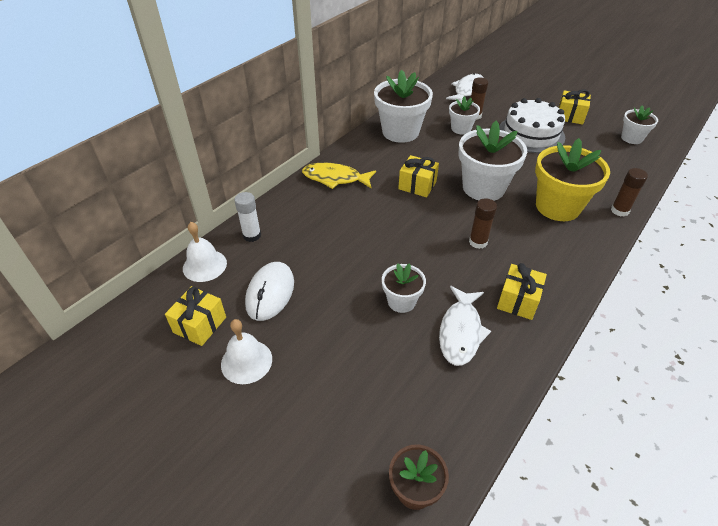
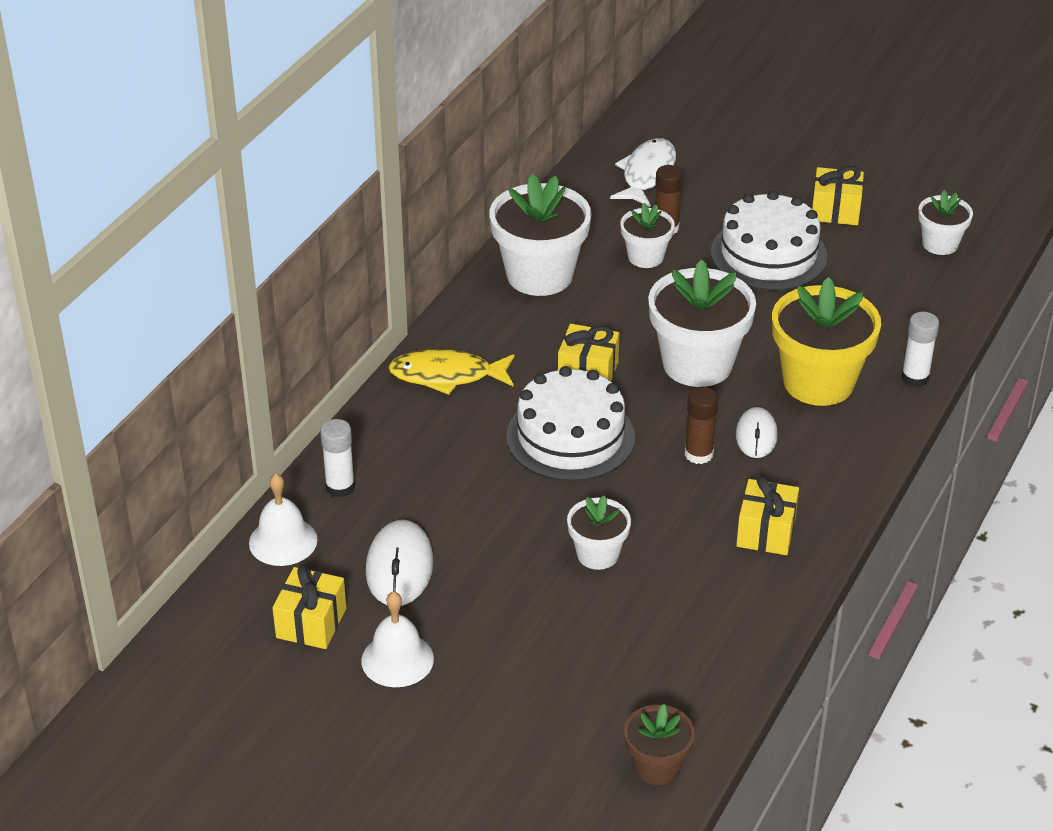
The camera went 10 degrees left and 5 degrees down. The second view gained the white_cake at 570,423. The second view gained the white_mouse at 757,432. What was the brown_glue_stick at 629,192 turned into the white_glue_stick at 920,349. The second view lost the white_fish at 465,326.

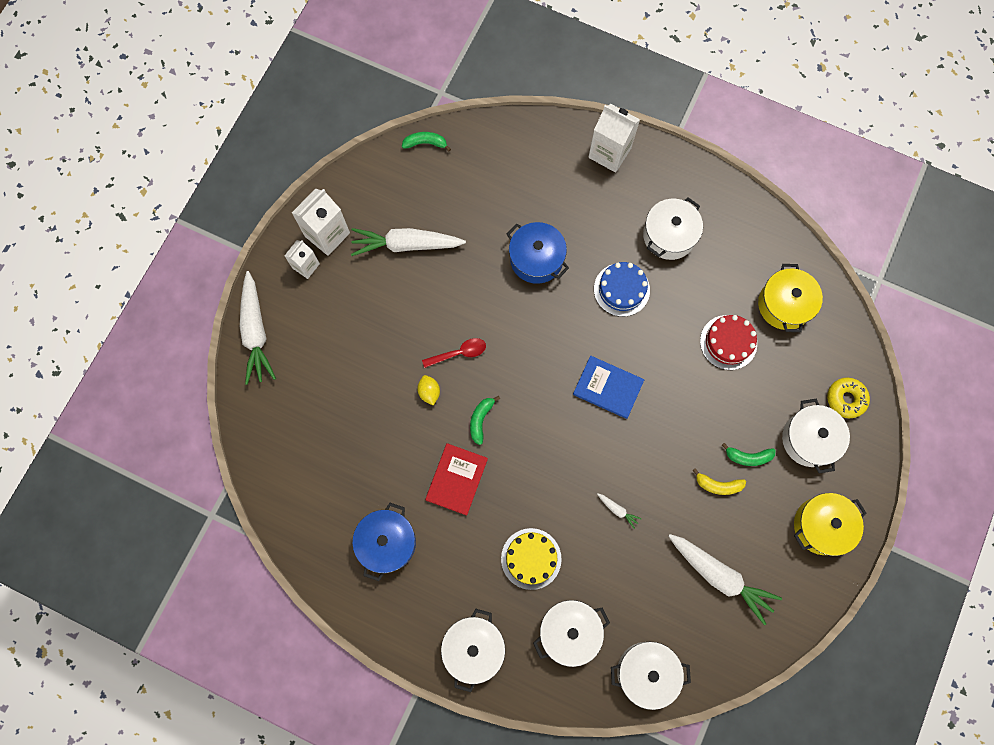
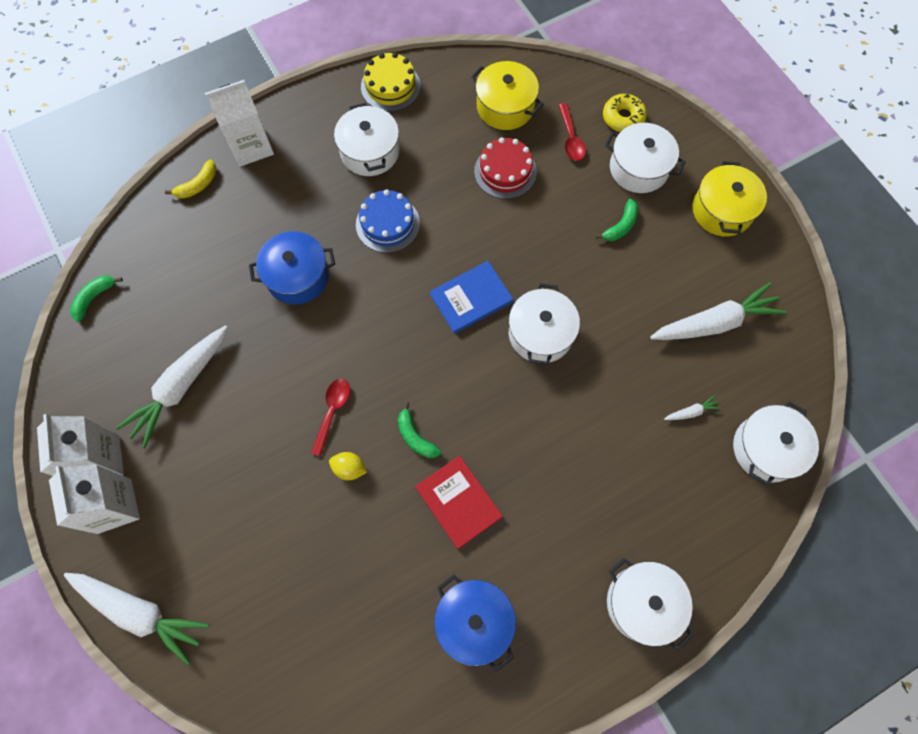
The camera went 55 degrees left and 5 degrees down. The size of the white_carton at 302,259 changed by a factor of 1.66. The yellow_banana ended up elsewhere, having gone from 719,481 to 190,179. The yellow_cake ended up elsewhere, having gone from 531,559 to 391,81. The white_pot ended up elsewhere, having gone from 571,633 to 544,324. The second view gained the red_spoon at 572,132. The white_carrot ended up elsewhere, having gone from 619,511 to 693,407.

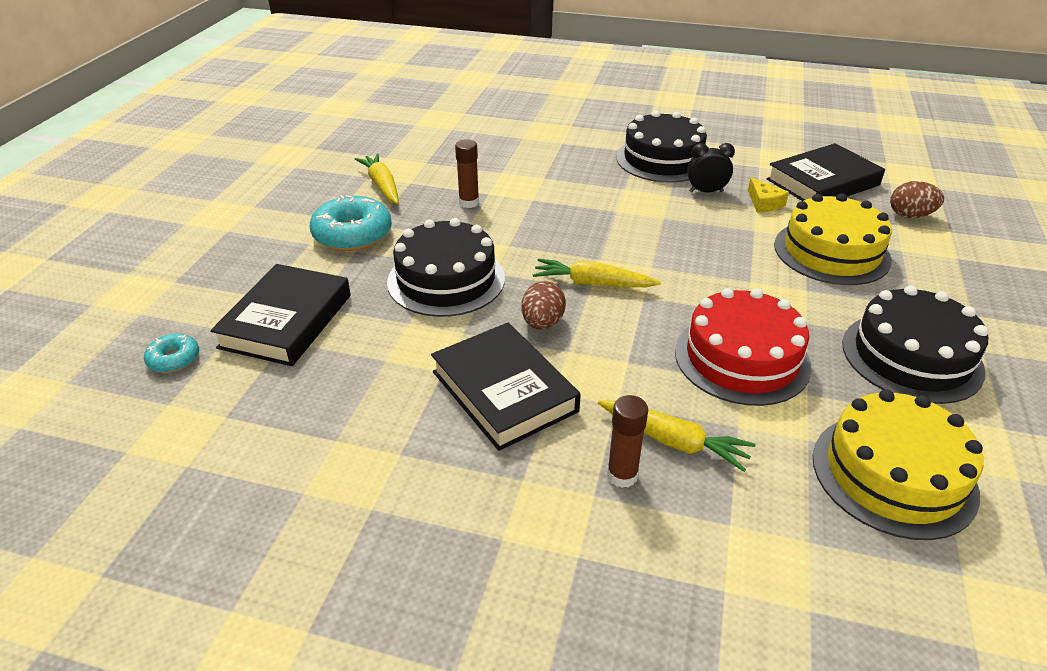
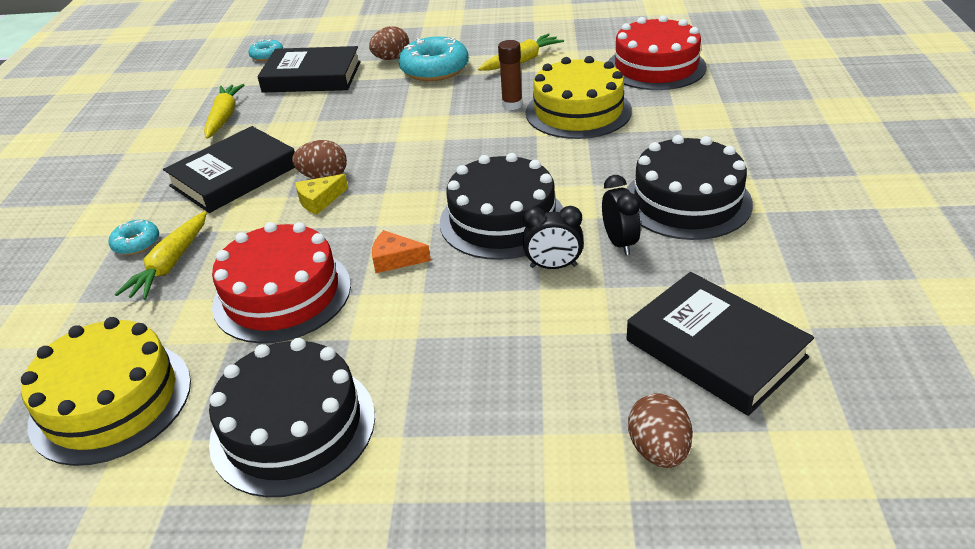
The camera went 80 degrees right and 0 degrees up. Where the brown_glue_stick stood at 627,441, the turquoise_donut came to stand at 133,237. The yellow_carrot ended up elsewhere, having gone from 597,273 to 224,111. The yellow_cheese ended up elsewhere, having gone from 768,194 to 321,194. The second view gained the brown_egg at 389,43. The second view gained the orange_cheese at 401,251. The black_cake ended up elsewhere, having gone from 446,267 to 501,206. The second view gained the black_clock at 553,237. The yellow_cake ended up elsewhere, having gone from 833,239 to 579,97. The second view gained the red_cake at 658,52.

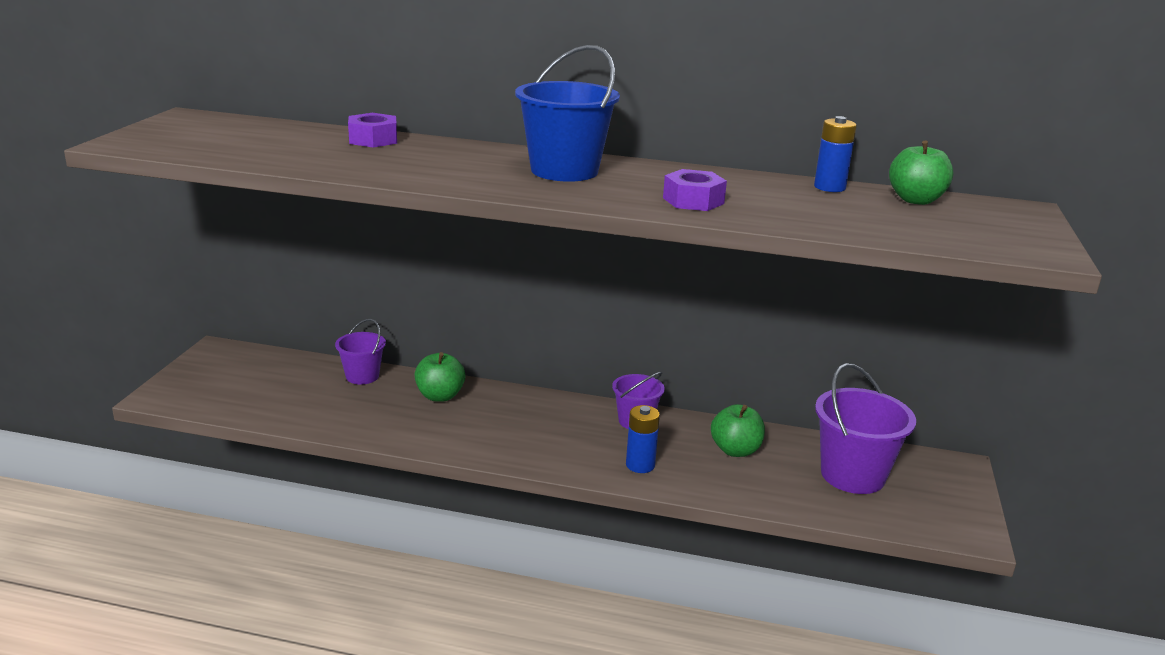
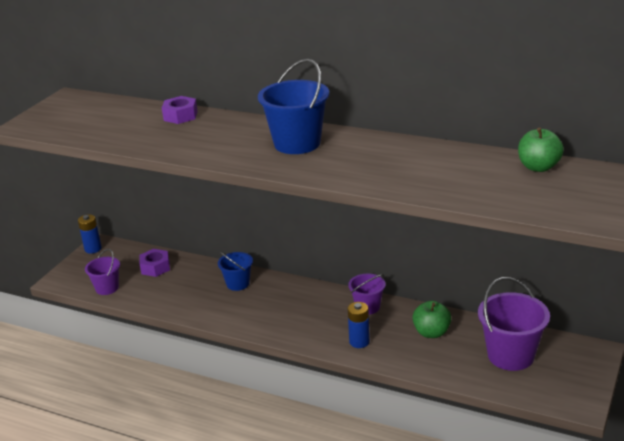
The camera went 15 degrees right and 5 degrees up. The blue_battery ended up elsewhere, having gone from 835,154 to 90,234. The purple_bucket ended up elsewhere, having gone from 360,351 to 102,272. The purple_nut ended up elsewhere, having gone from 695,190 to 154,263. Where the green_apple stood at 439,377, the blue_bucket came to stand at 235,271.

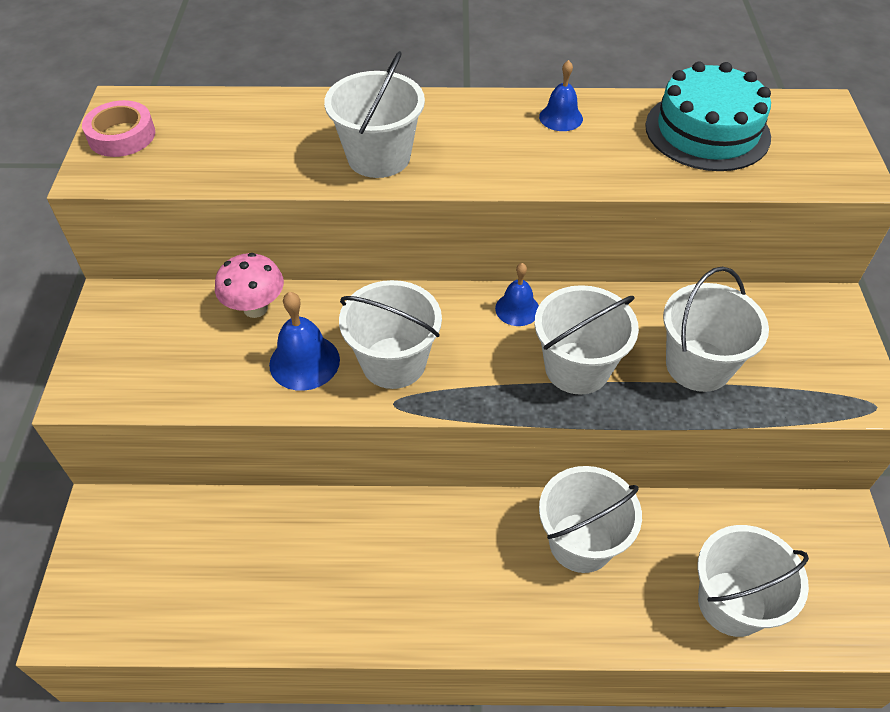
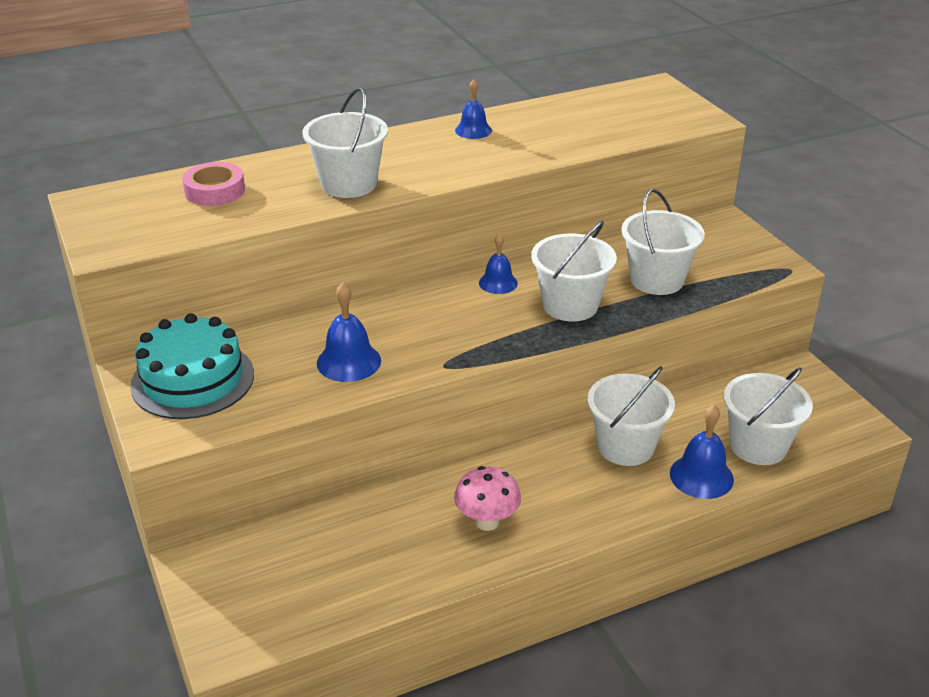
The camera went 25 degrees left and 15 degrees down. The turquoise_cake ended up elsewhere, having gone from 708,116 to 192,366. The pink_tape ended up elsewhere, having gone from 118,128 to 213,184. The pink_mushroom ended up elsewhere, having gone from 249,285 to 487,498. The second view gained the blue_bell at 702,452. The second view lost the white_bucket at 390,334.

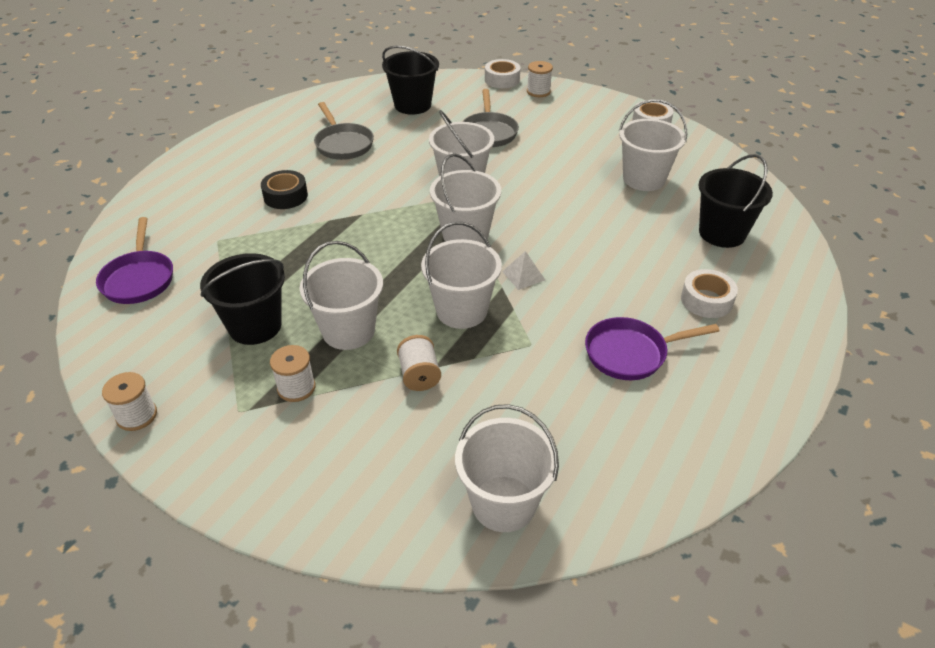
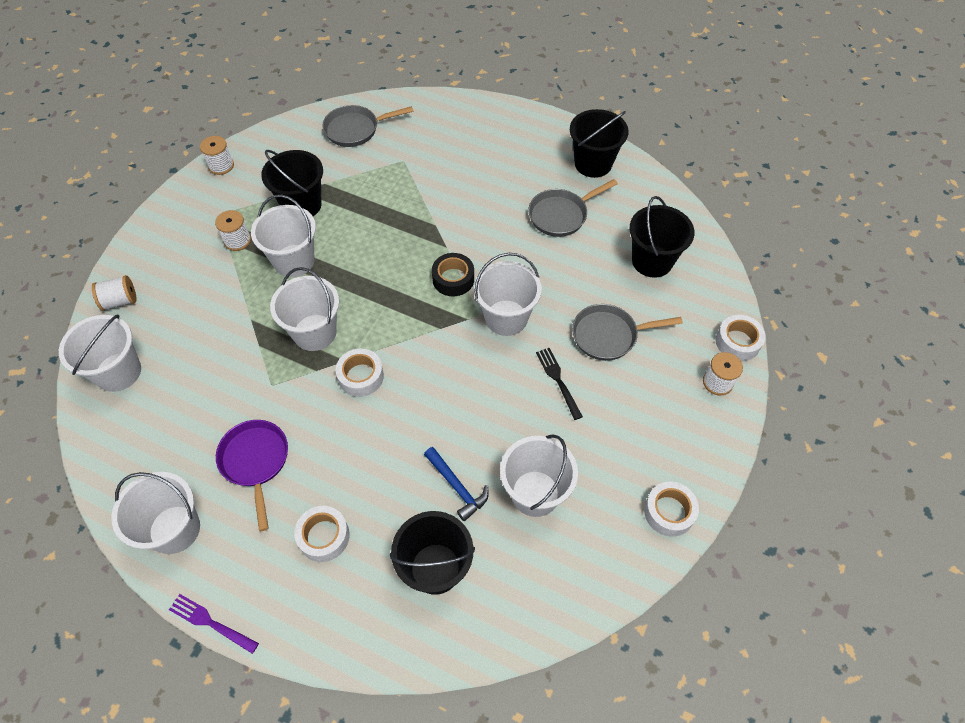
The camera went 85 degrees right and 15 degrees up. The white_spool ended up elsewhere, having gone from 419,363 to 114,293. The white_bucket ended up elsewhere, having gone from 465,198 to 155,513. The second view gained the purple_fork at 214,624. What was the purple_pan at 134,260 turned into the grey_pan at 367,126. Where the white_pyramid stood at 523,270, the white_tape came to stand at 360,372. The second view gained the blue_hammer at 456,484. The black_tape ended up elsewhere, having gone from 284,189 to 453,274. The second view gained the black_fork at 559,384. The second view gained the black_bucket at 599,143.

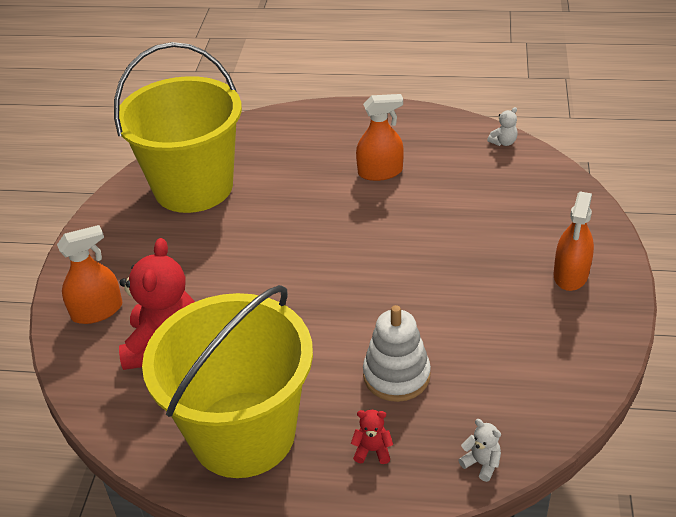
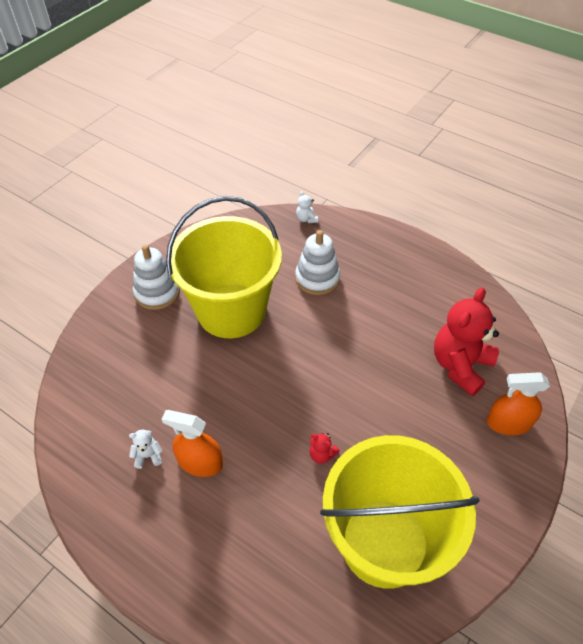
The camera went 155 degrees left and 10 degrees up. The white_teddy_bear ended up elsewhere, having gone from 502,126 to 145,449. Where the orange_spray_bottle stood at 574,241, the white_stacking_toy came to stand at 156,277. The yellow_bucket ended up elsewhere, having gone from 227,381 to 224,267. The red_teddy_bear ended up elsewhere, having gone from 372,437 to 325,448.

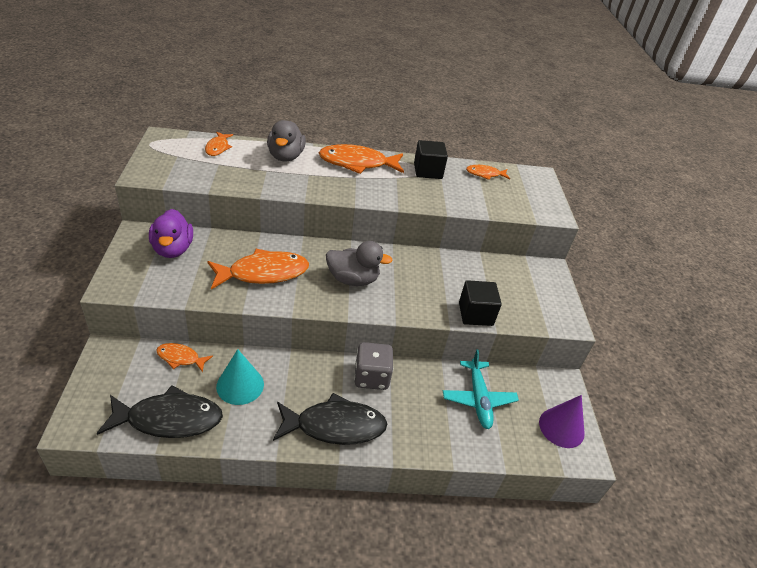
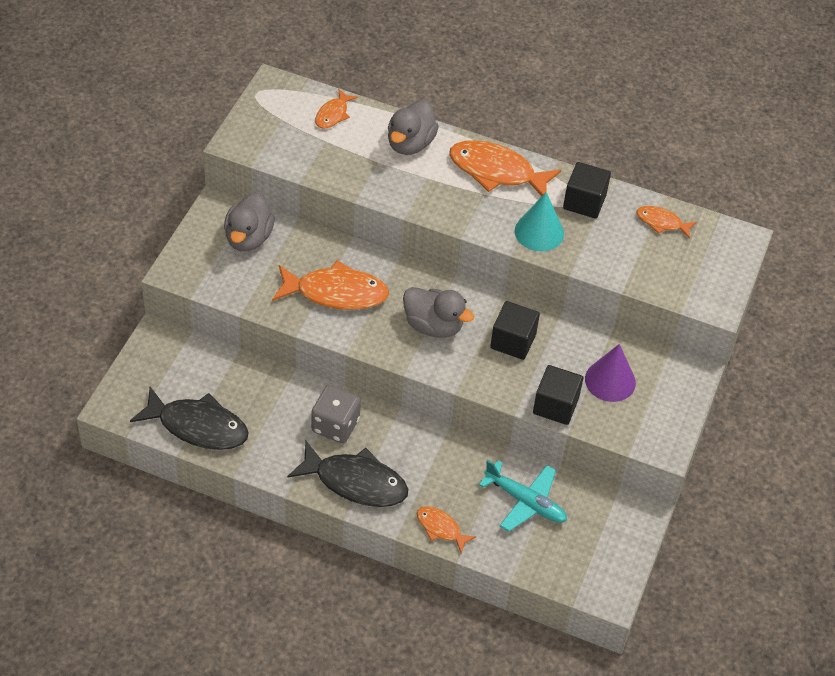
The camera went 25 degrees right and 10 degrees up. What was the purple_duck at 171,233 turned into the grey_duck at 249,221. The grey_dice ended up elsewhere, having gone from 373,366 to 336,414. The orange_fish ended up elsewhere, having gone from 184,357 to 446,529. The turquoise_plane at 481,389 ended up facing another way, 75 degrees counterclockwise from before. The second view gained the black_cube at 515,330. The turquoise_cone ended up elsewhere, having gone from 240,377 to 539,221. The purple_cone ended up elsewhere, having gone from 562,421 to 610,373.

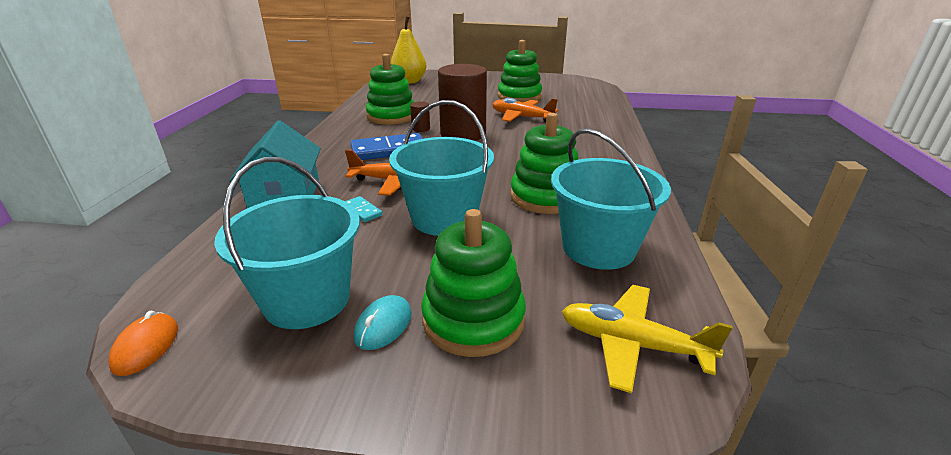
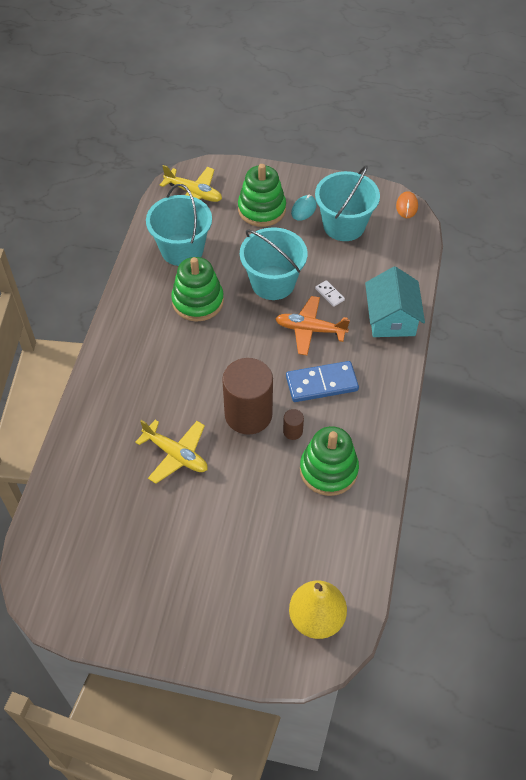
The camera went 175 degrees left and 25 degrees up. What was the orange_plane at 525,110 turned into the yellow_plane at 171,452. What was the turquoise_domino at 364,209 turned into the white_domino at 330,293. The second view lost the green_stacking_toy at 520,71.

